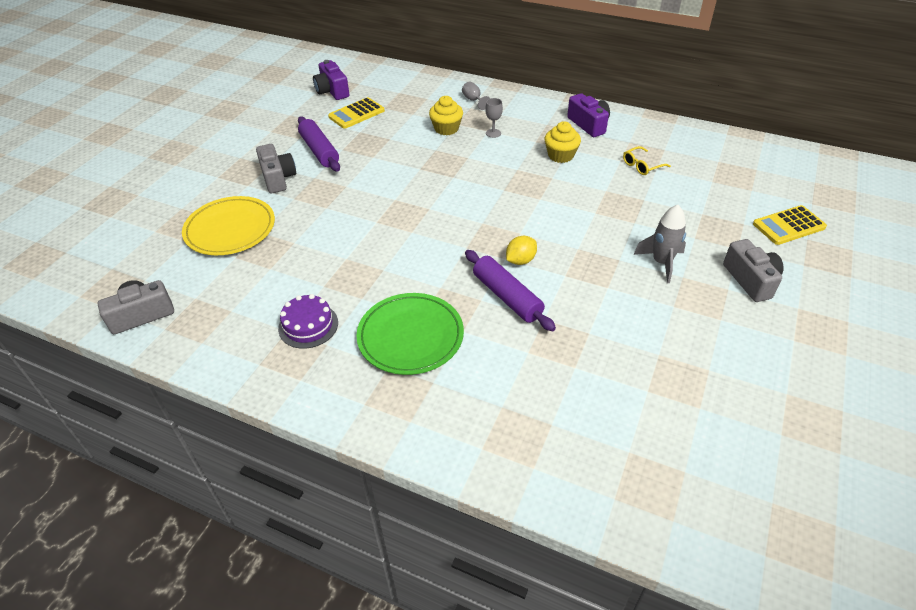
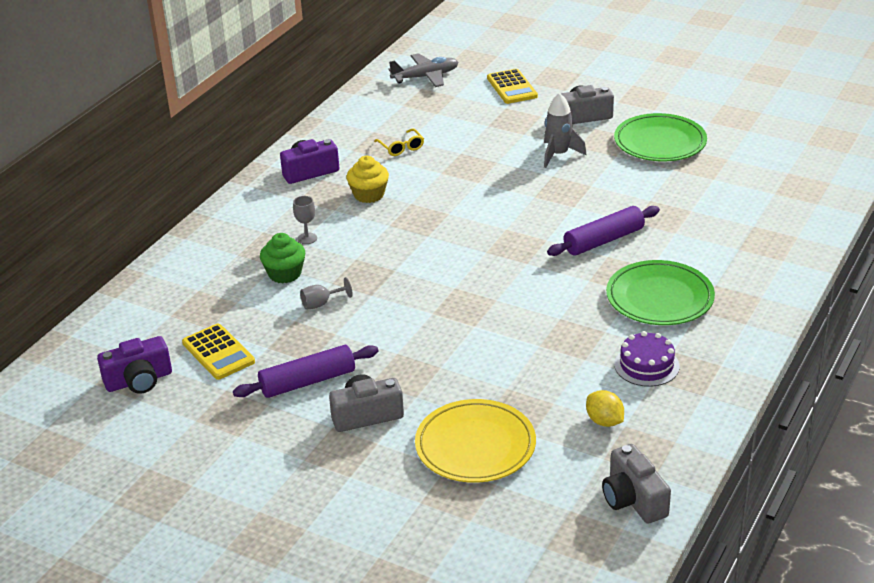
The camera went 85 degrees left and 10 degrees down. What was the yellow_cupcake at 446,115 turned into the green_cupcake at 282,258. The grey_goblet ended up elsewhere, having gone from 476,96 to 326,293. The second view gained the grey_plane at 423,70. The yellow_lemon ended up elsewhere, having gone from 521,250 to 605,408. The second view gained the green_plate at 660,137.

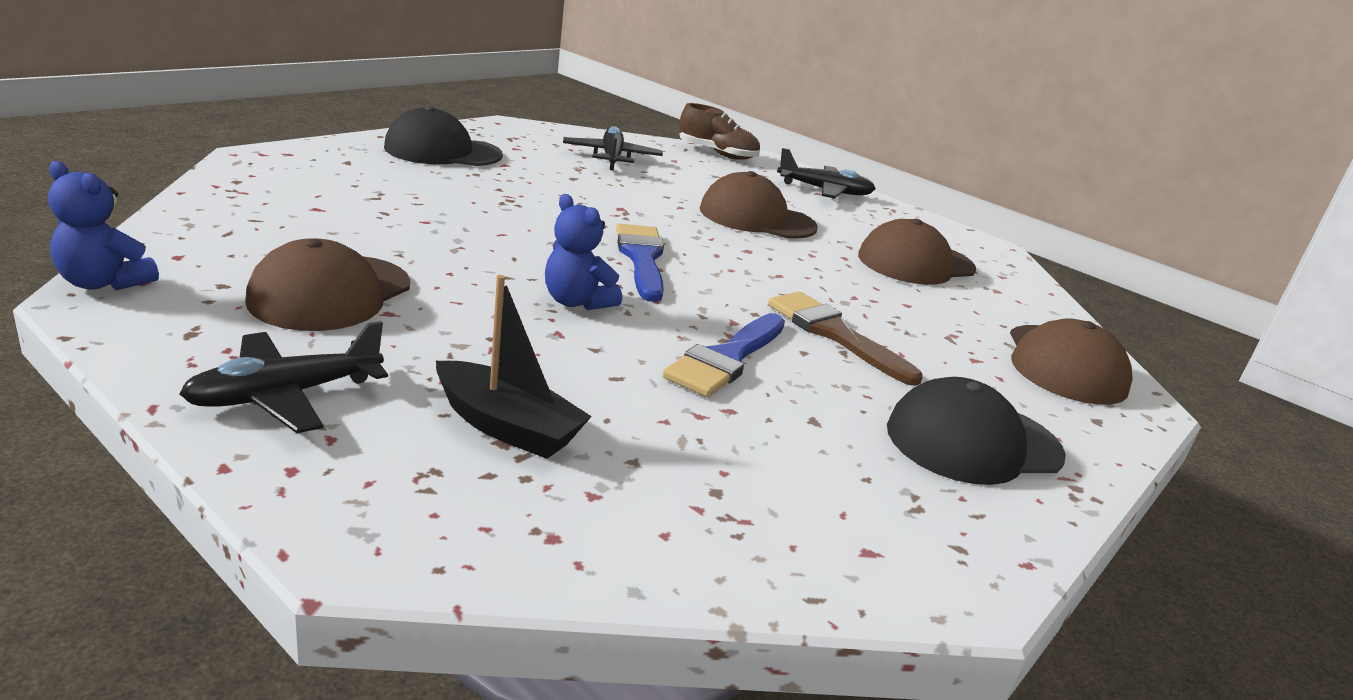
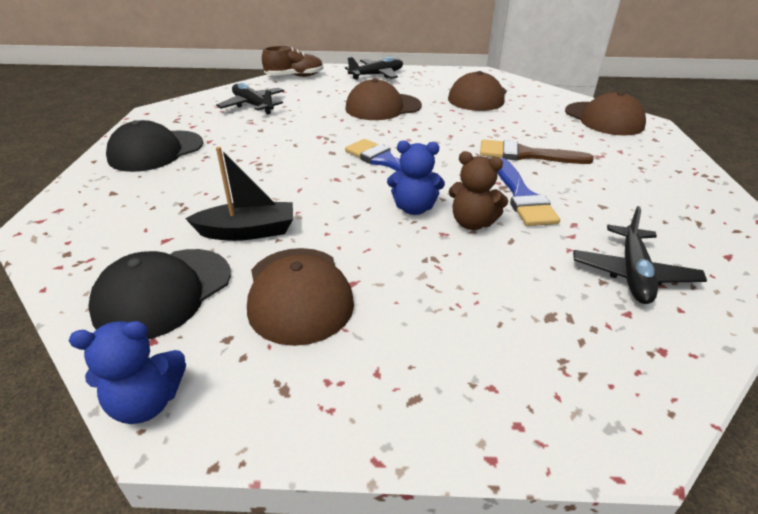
The camera went 35 degrees left and 10 degrees up. The black_cap ended up elsewhere, having gone from 976,431 to 159,294. The black_boat ended up elsewhere, having gone from 514,367 to 239,194. The second view gained the brown_teddy_bear at 478,190. The black_plane ended up elsewhere, having gone from 283,377 to 640,255.

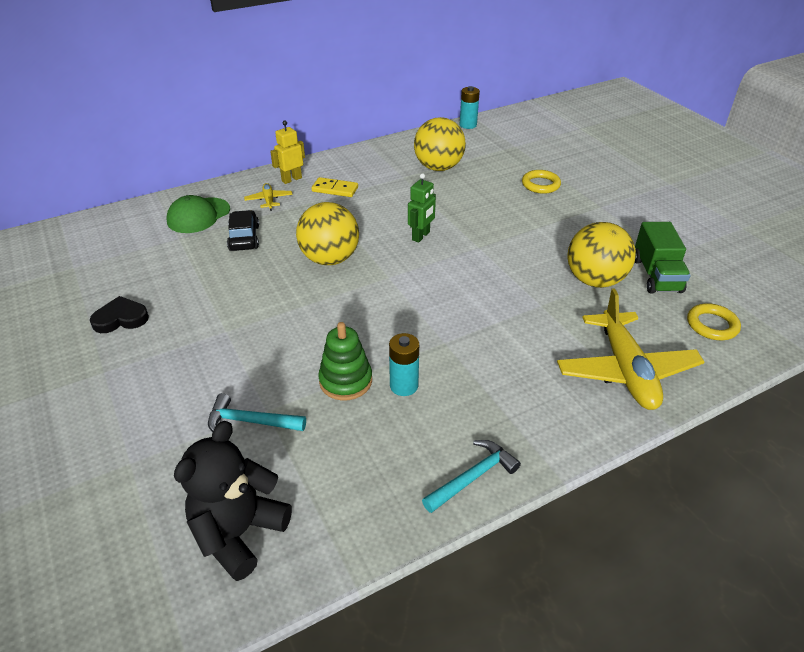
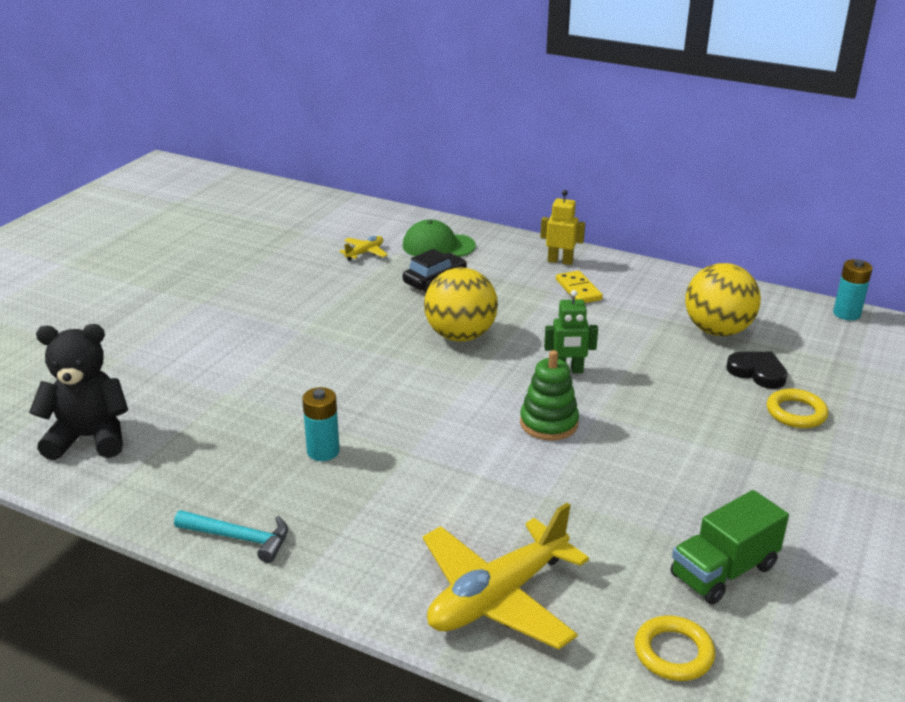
The camera went 55 degrees right and 10 degrees down. The yellow_plane ended up elsewhere, having gone from 268,197 to 363,248. The green_stacking_toy ended up elsewhere, having gone from 345,361 to 549,395. The black_heart ended up elsewhere, having gone from 119,314 to 757,370. The second view lost the turquoise_hammer at 257,412. The second view lost the yellow_ball at 602,255.

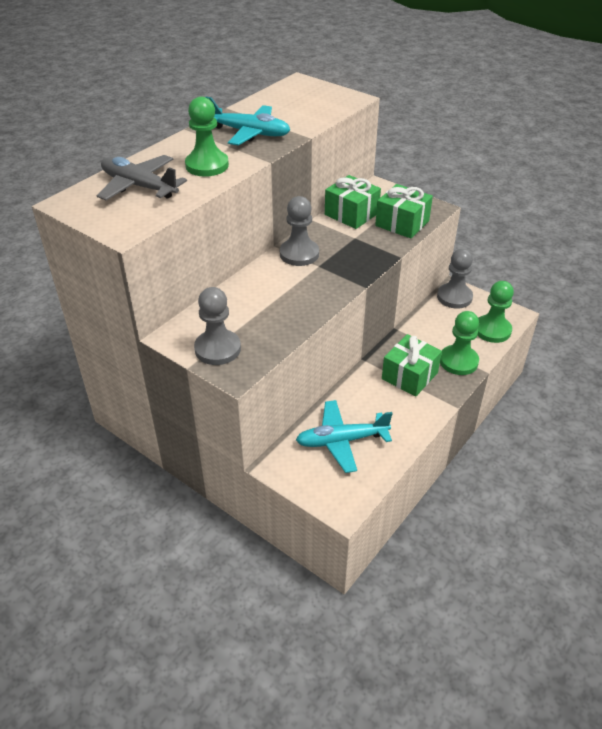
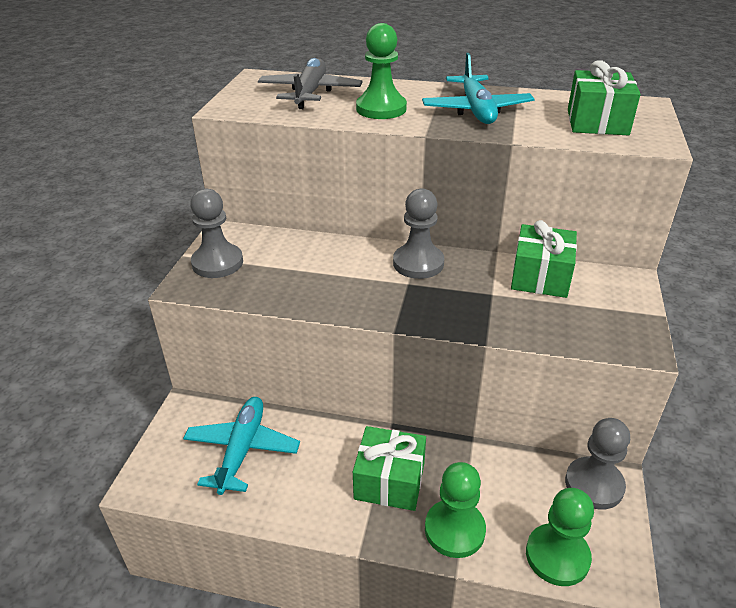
The camera went 65 degrees right and 5 degrees down. The turquoise_plane at 344,436 ended up facing another way, 45 degrees clockwise from before. The green_gift ended up elsewhere, having gone from 404,211 to 604,97.

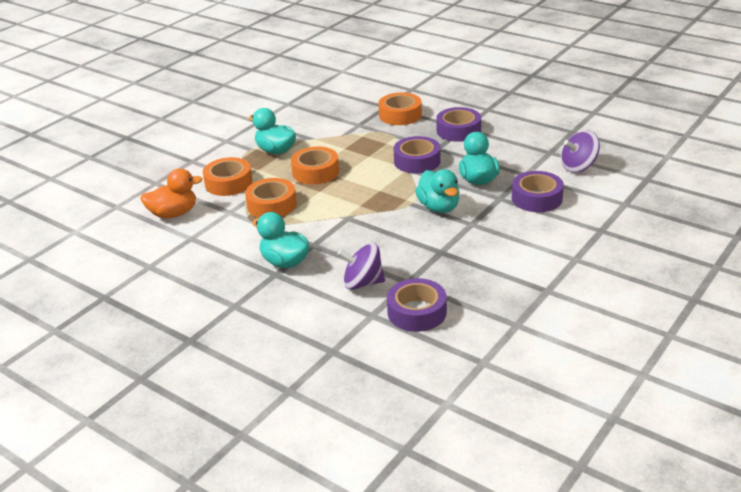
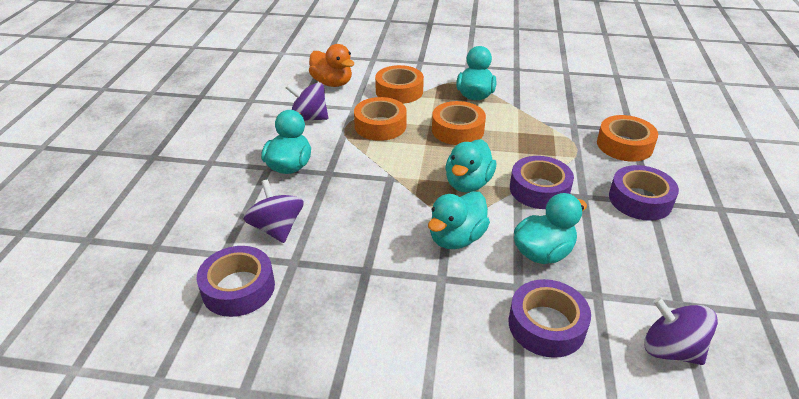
The camera went 60 degrees right and 5 degrees up. The second view gained the purple_spinning_top at 307,101. The second view gained the turquoise_duck at 470,166.

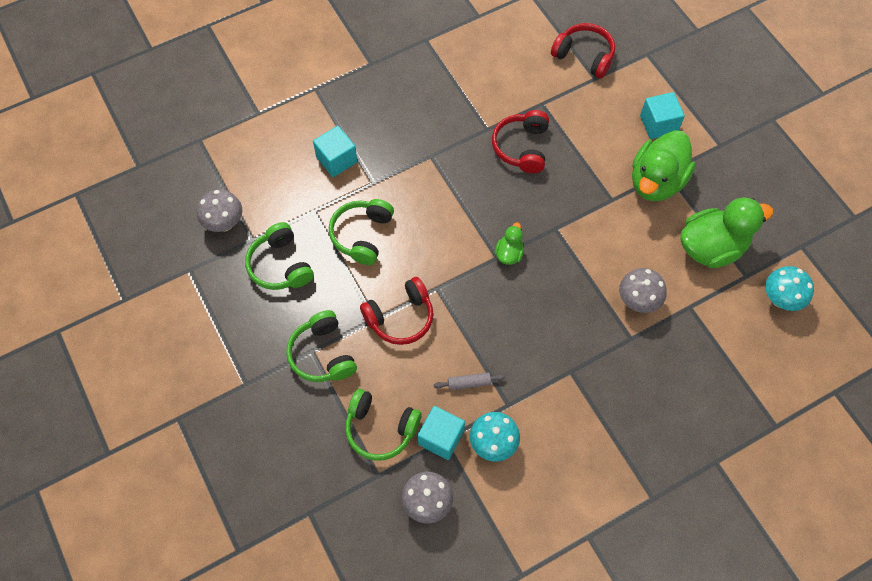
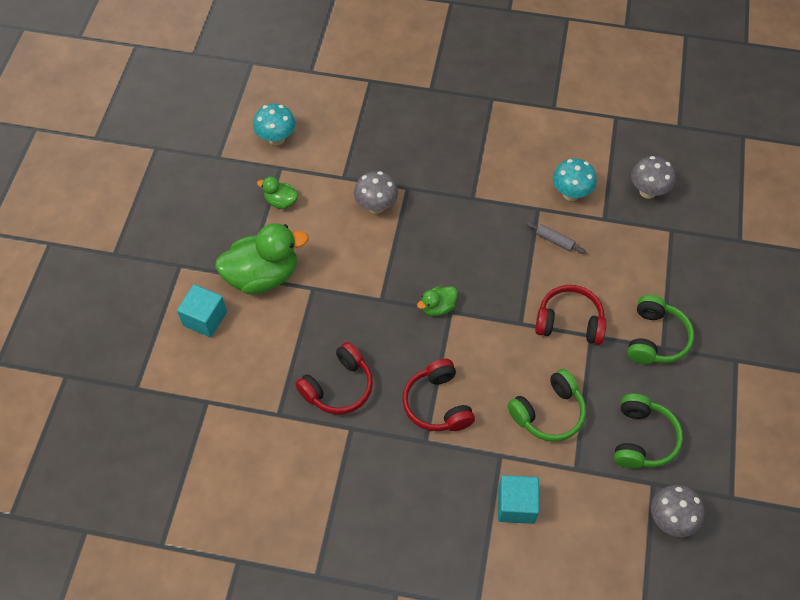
The camera went 140 degrees left and 5 degrees down. The size of the green_duck at 727,232 changed by a factor of 0.48. The red_headphones ended up elsewhere, having gone from 583,50 to 438,395. The second view lost the green_headphones at 383,425. The second view lost the turquoise_cube at 441,433.

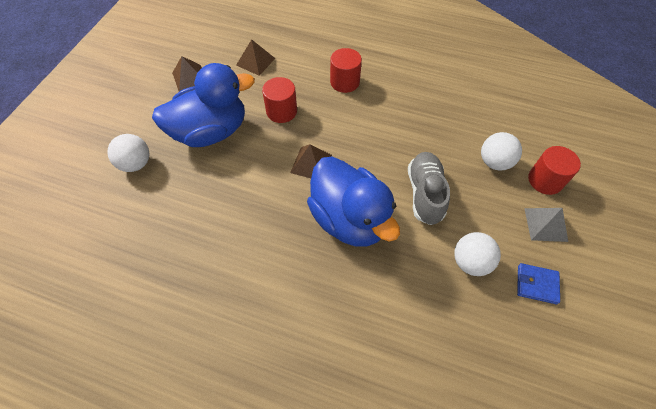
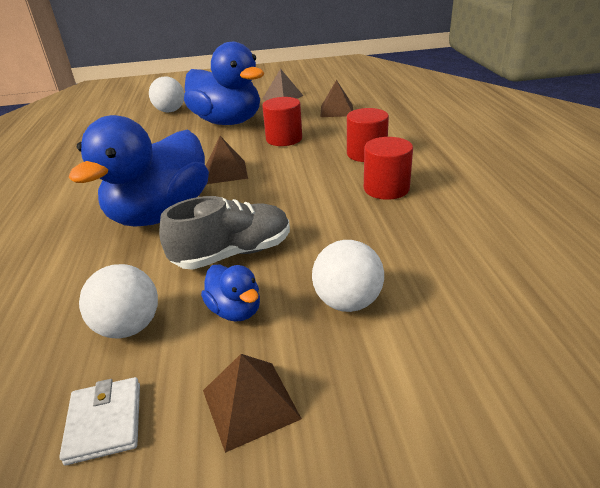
The camera went 65 degrees right and 25 degrees down. What was the blue_wallet at 538,283 turned into the white_wallet at 99,421. The second view gained the blue_duck at 230,293. What was the grey_pyramid at 546,225 turned into the brown_pyramid at 252,403. The red_cylinder ended up elsewhere, having gone from 554,170 to 388,168.

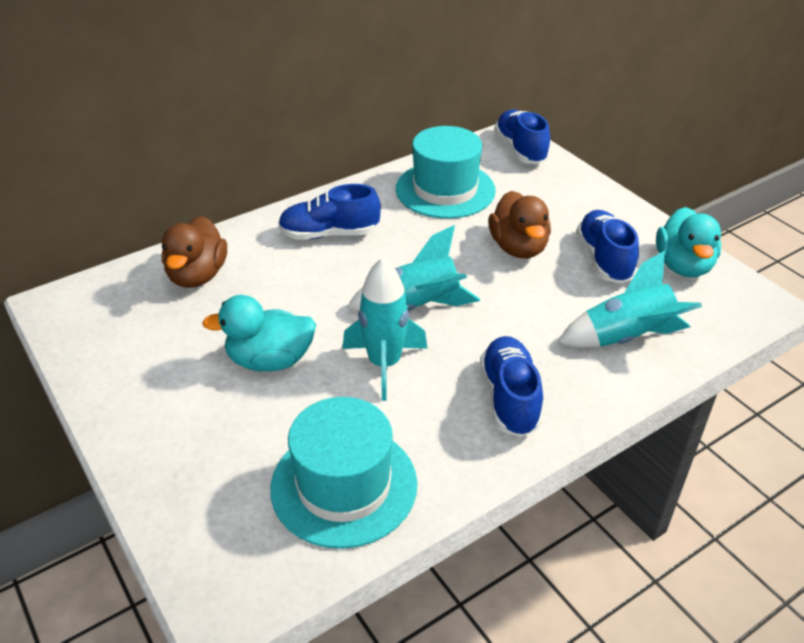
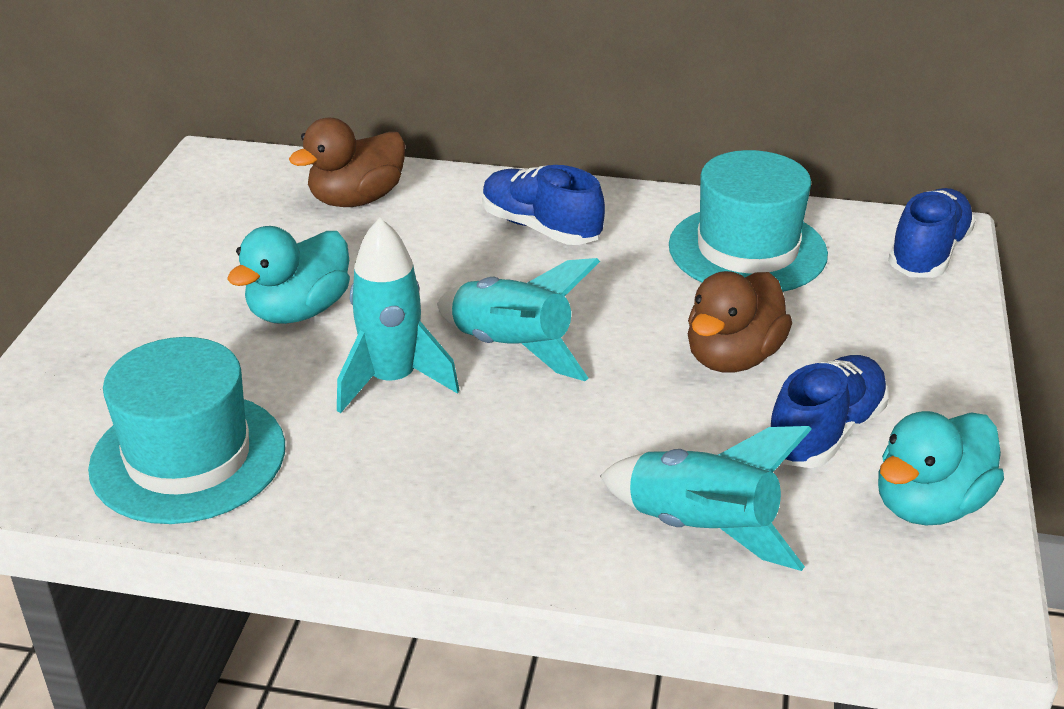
The camera went 45 degrees right and 5 degrees down. The turquoise_duck at 259,333 ended up facing another way, 90 degrees counterclockwise from before. The second view lost the blue_shoe at 511,386.

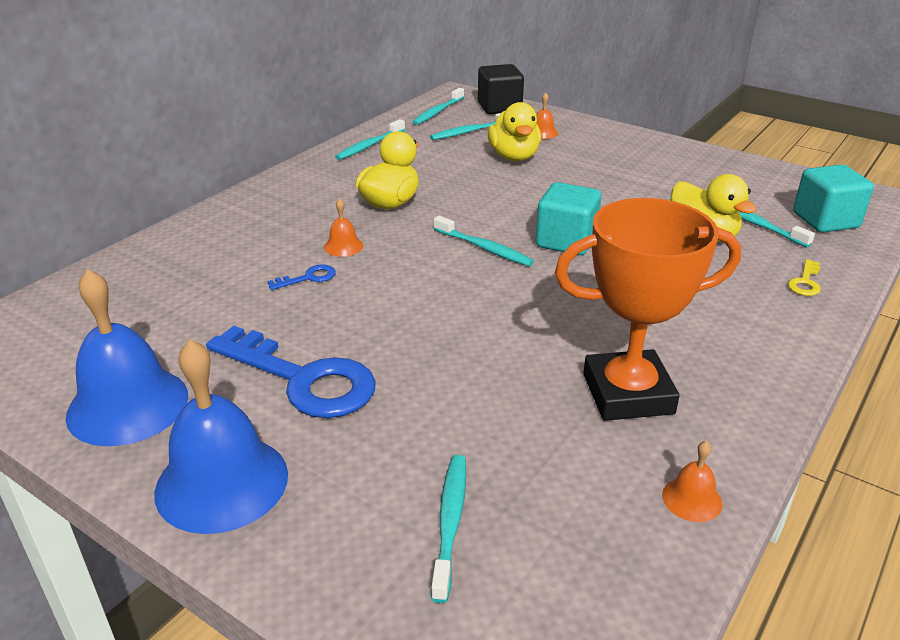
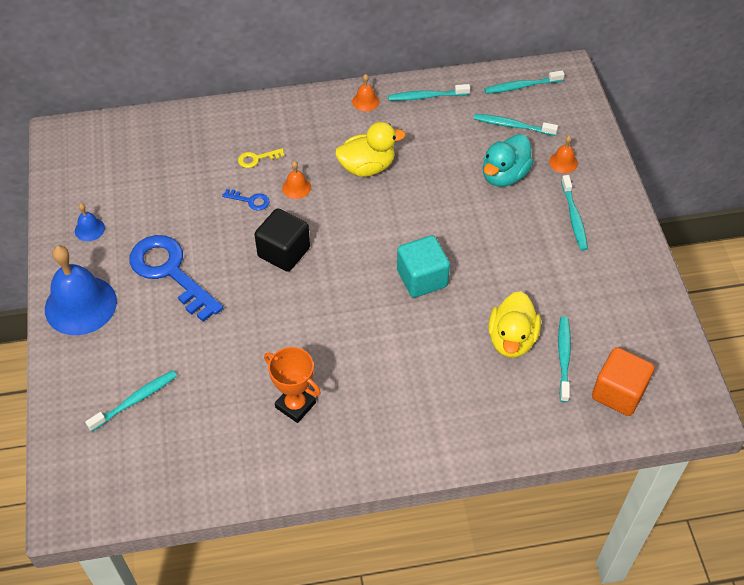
The camera went 45 degrees right and 20 degrees up. The size of the blue_bell at 127,357 changed by a factor of 0.44. The blue_key at 291,372 ended up facing another way, 150 degrees clockwise from before. The yellow_key ended up elsewhere, having gone from 804,277 to 261,158. The black_cube ended up elsewhere, having gone from 501,89 to 282,240. The size of the orange_trophy at 648,309 changed by a factor of 0.61. The orange_bell ended up elsewhere, having gone from 692,481 to 365,92. What was the yellow_duck at 514,131 turned into the turquoise_duck at 508,160. The turquoise_toothbrush ended up elsewhere, having gone from 484,241 to 574,213. What was the turquoise_cube at 833,198 turned into the orange_cube at 623,381.

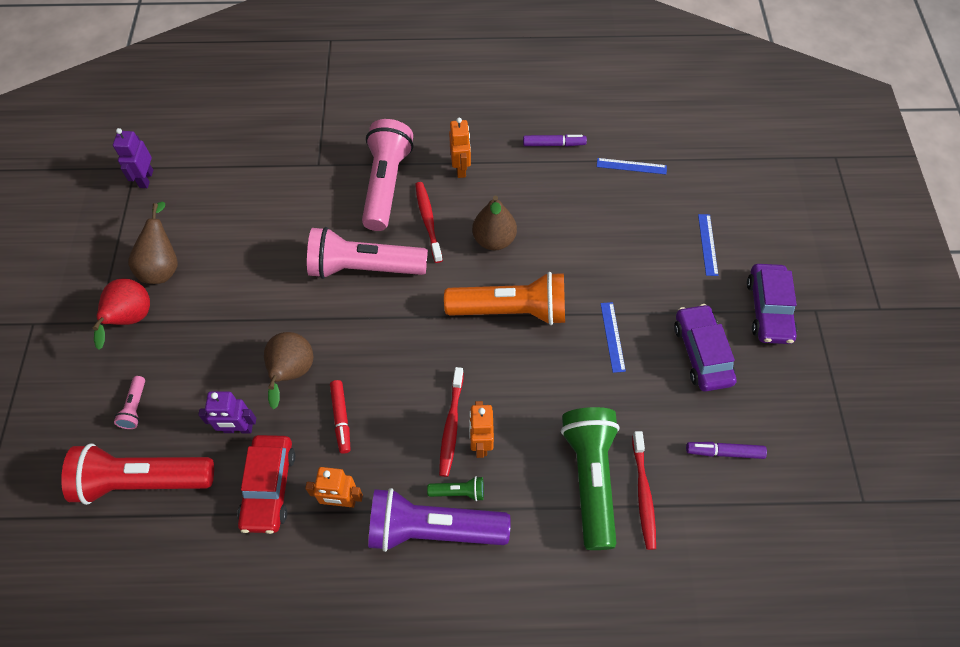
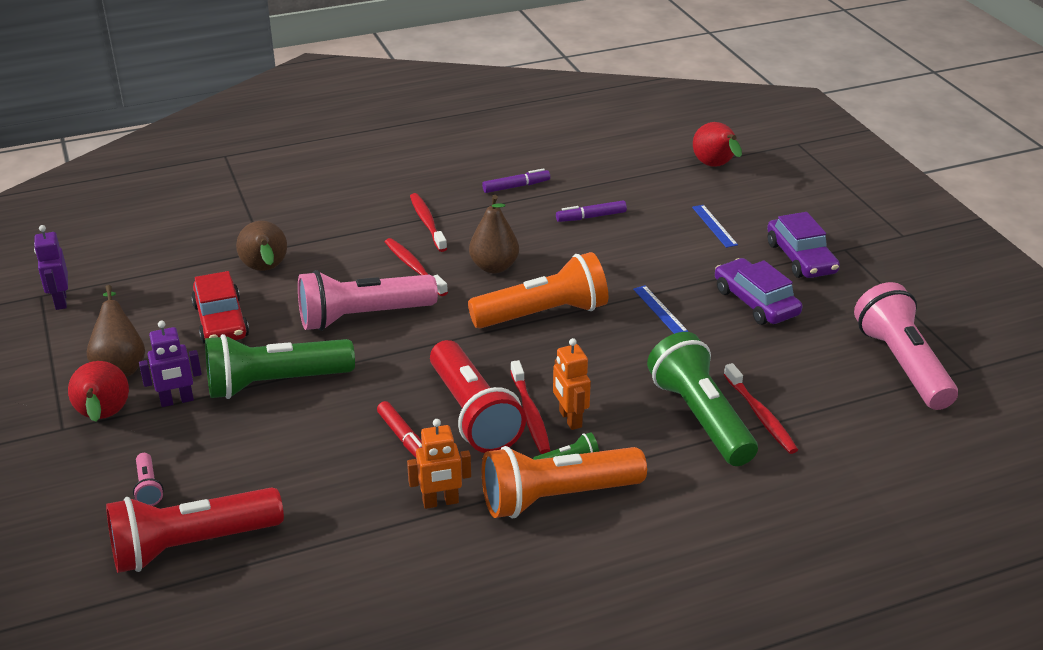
The camera went 20 degrees left and 25 degrees down. The purple_robot ended up elsewhere, having gone from 227,412 to 170,364. The red_car ended up elsewhere, having gone from 266,484 to 220,307. The second view gained the green_flashlight at 280,366. The brown_pear ended up elsewhere, having gone from 288,370 to 261,246. Where the orange_robot stood at 460,147, the red_toothbrush came to stand at 428,222. The second view gained the red_flashlight at 478,396. What was the purple_flashlight at 439,520 turned into the orange_flashlight at 564,482. The purple_marker ended up elsewhere, having gone from 726,450 to 591,211. The second view gained the red_pear at 717,144. The pink_flashlight ended up elsewhere, having gone from 387,175 to 906,346. The second view lost the blue_ruler at 632,166.

